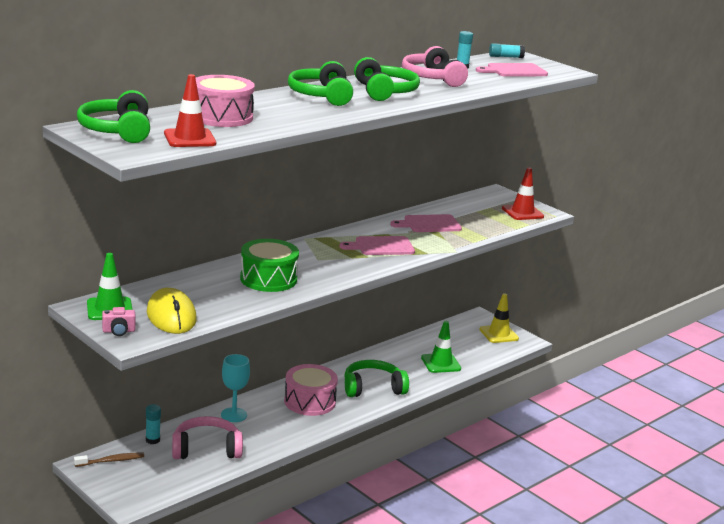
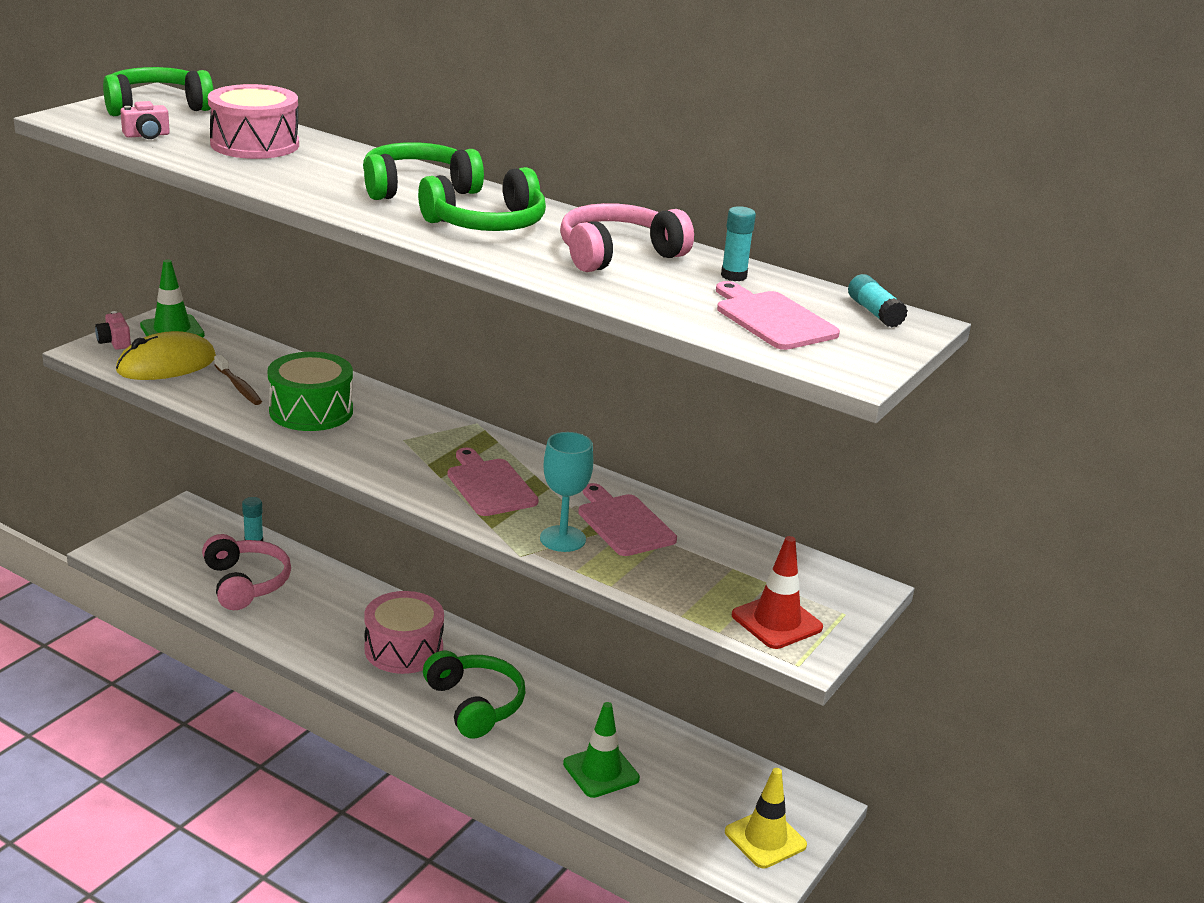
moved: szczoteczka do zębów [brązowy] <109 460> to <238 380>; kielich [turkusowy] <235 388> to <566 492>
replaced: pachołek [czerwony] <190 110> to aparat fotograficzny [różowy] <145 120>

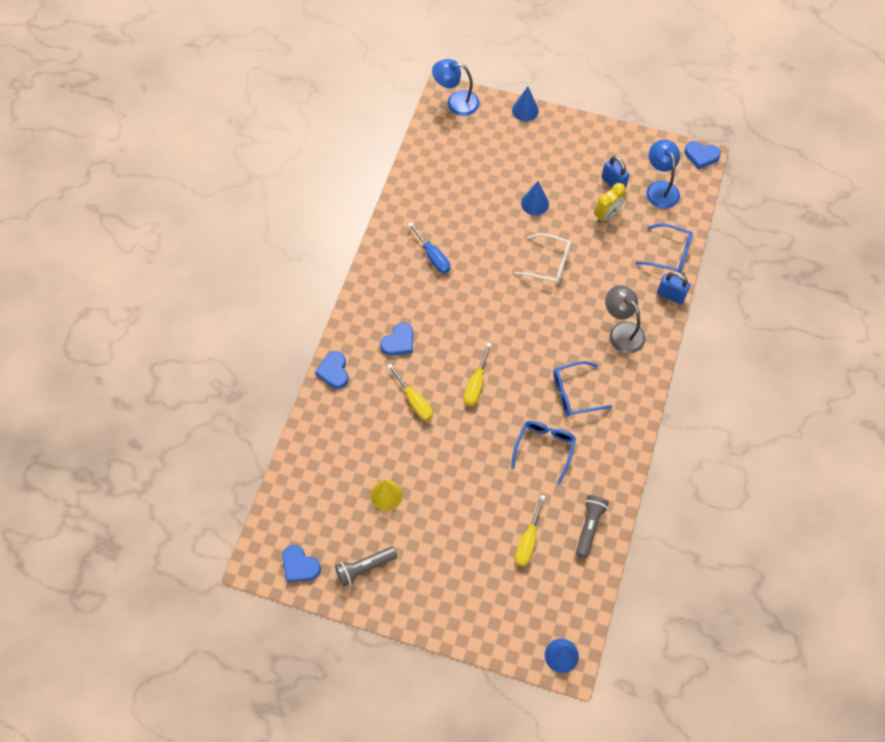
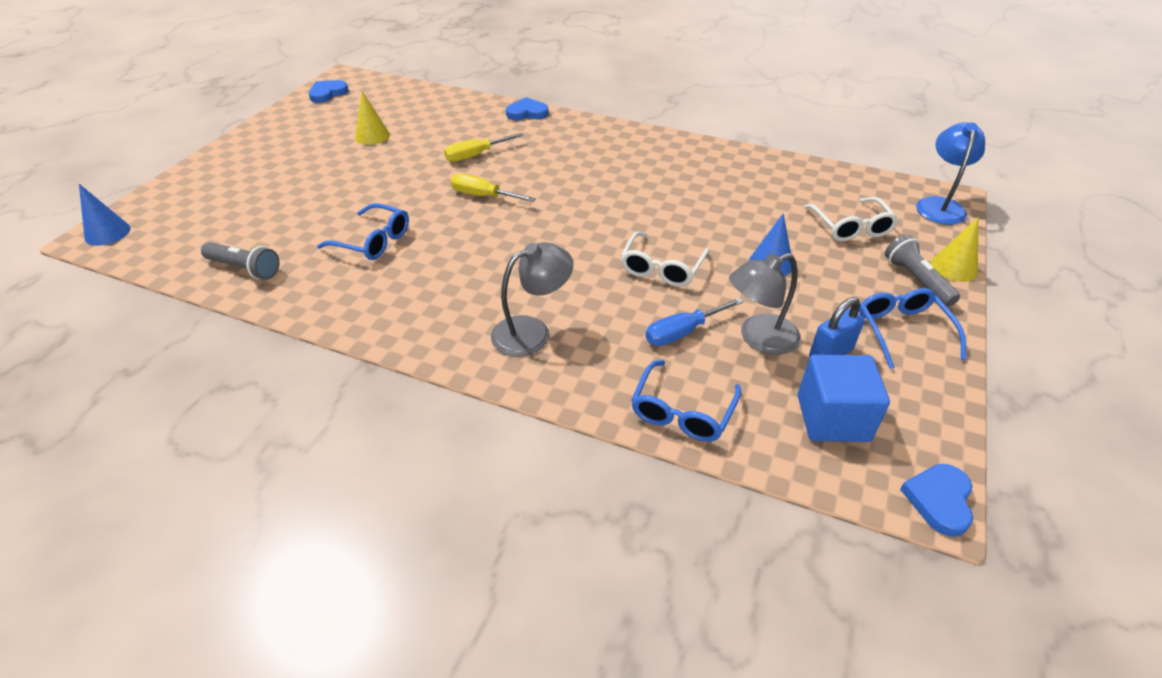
removed: serce [niebieski] <396 339>; śrubokręt [żółty] <530 531>; kłódka [niebieski] <673 288>
added: okulary [biały] <851 219>
moved: latarka [szary] <366 566> to <922 270>; śrubokręt [niebieski] <429 247> to <694 322>; okulary [niebieski] <582 388> to <912 328>
replaced: budzik [żółty] <610 203> to lampka [szary] <765 304>; lampka [niebieski] <663 174> to sześcian [niebieski] <844 398>
recoloured: stożek [niebieski] <525 104> to stożek [żółty] <954 250>

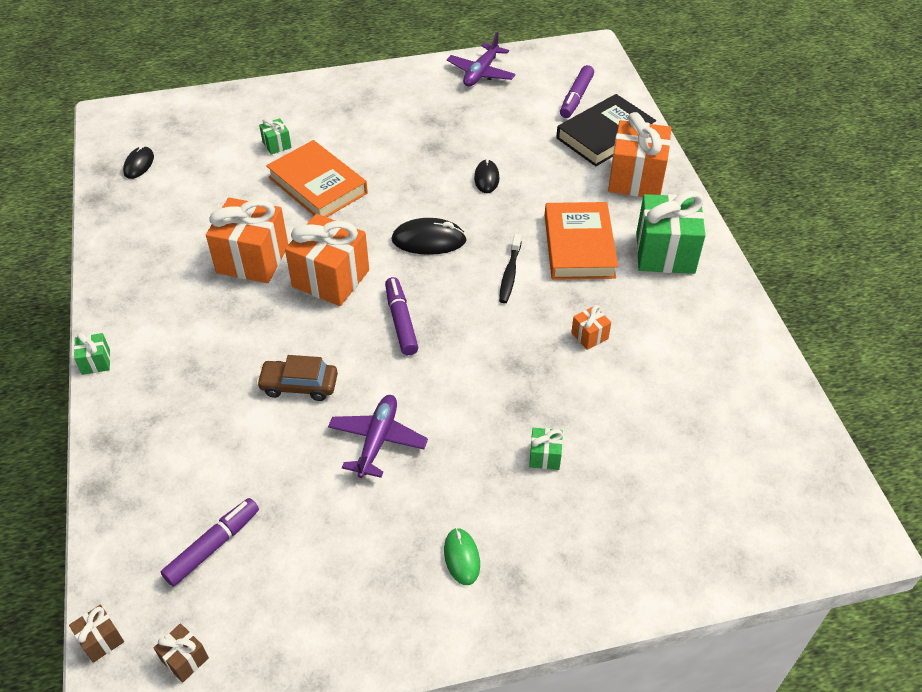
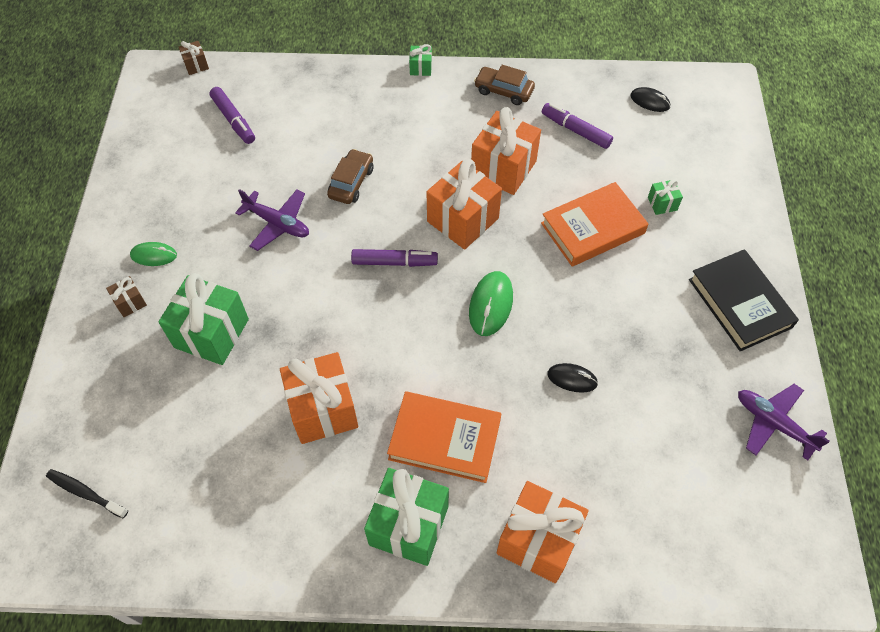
added: samochód [brązowy] <504 85>
moved: prezent [brązowy] <181 653> to <126 296>; szczoteczka do zębów [czarny] <510 268> to <87 493>; książka [czarny] <606 130> to <744 300>; flamaster [fioletowy] <577 91> to <577 126>
recoloured: myszka [czarny] <429 236> to myszka [zielony] <491 303>
resized: prezent [zielony] <546 449> = <203 319> x2.21; prezent [pomarańczowy] <591 327> = <319 398> x2.21

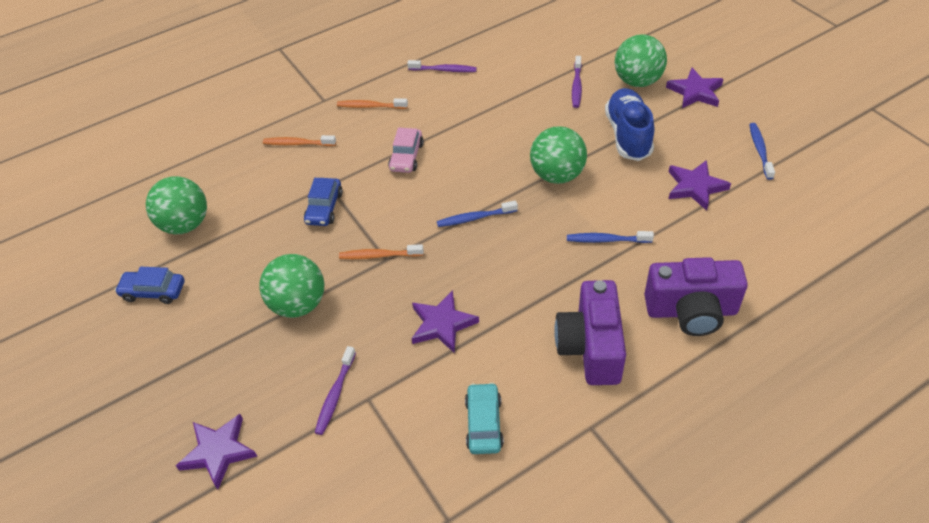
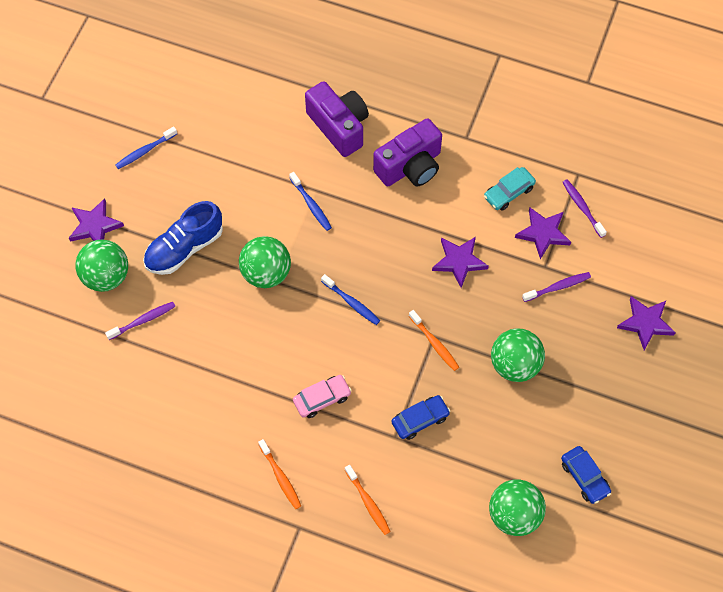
moved: szczoteczka do zębów [fioletowy] <442 66> to <584 208>; gwiazda [fioletowy] <700 185> to <543 233>

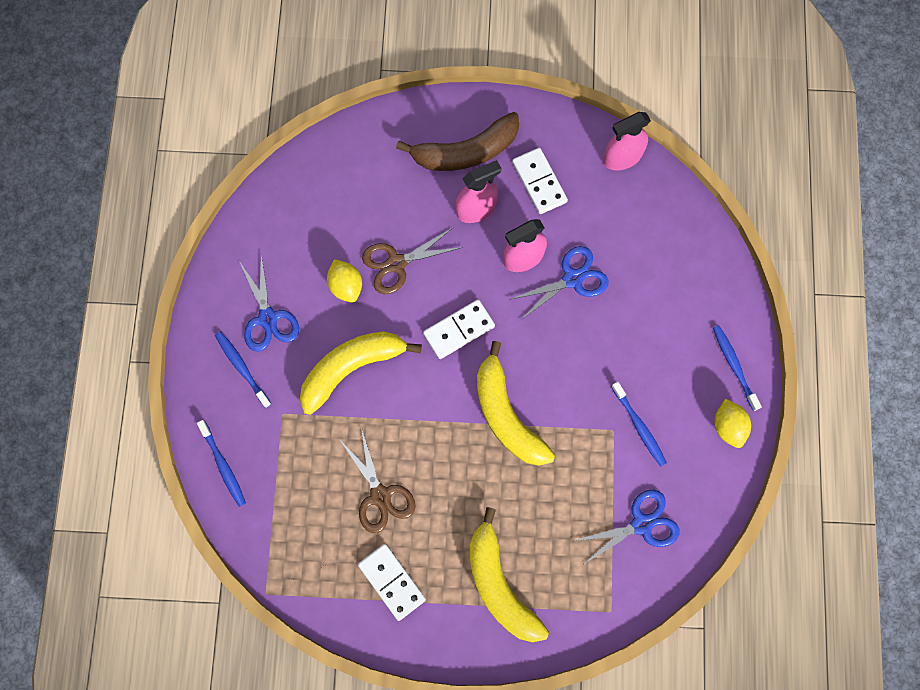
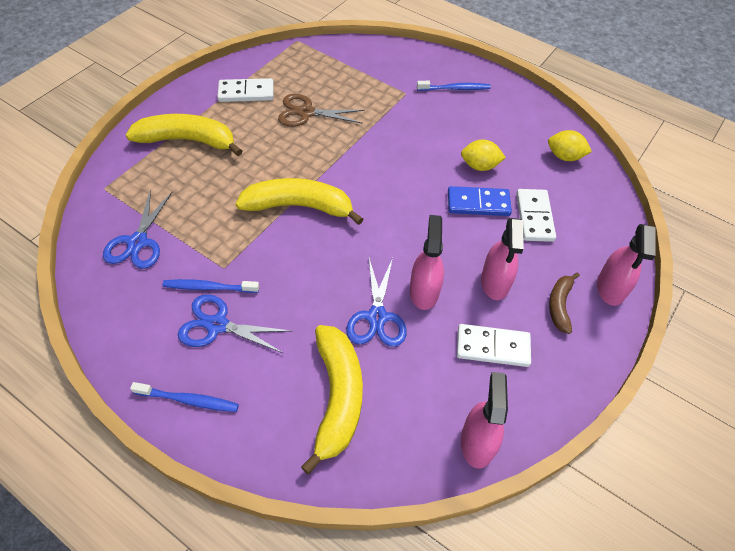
removed: szczoteczka do zębów [niebieski] <221 463>
added: spryskiwacz [różowy] <626 265>
moved: nożyczki [niebieski] <269 302> to <234 324>; banan [żółty] <361 373> to <332 399>; kostka domina [biały] <459 329> to <536 215>; cytryna [żółty] <733 423> to <570 145>
replaced: nożyczki [brązowy] <412 260> to kostka domina [niebieski] <480 201>
resized: banan [brązowy] <457 141> = <564 303> x0.53

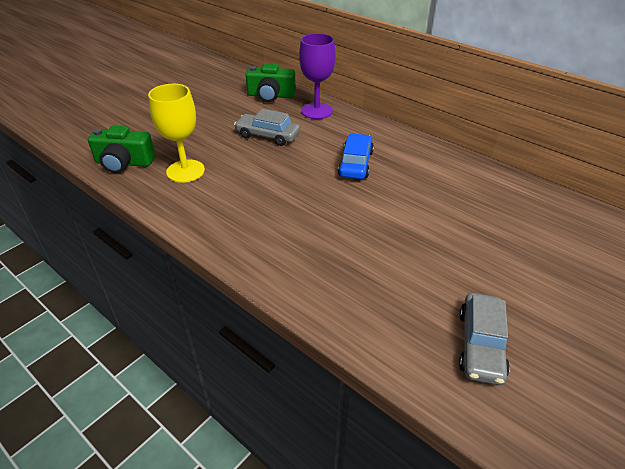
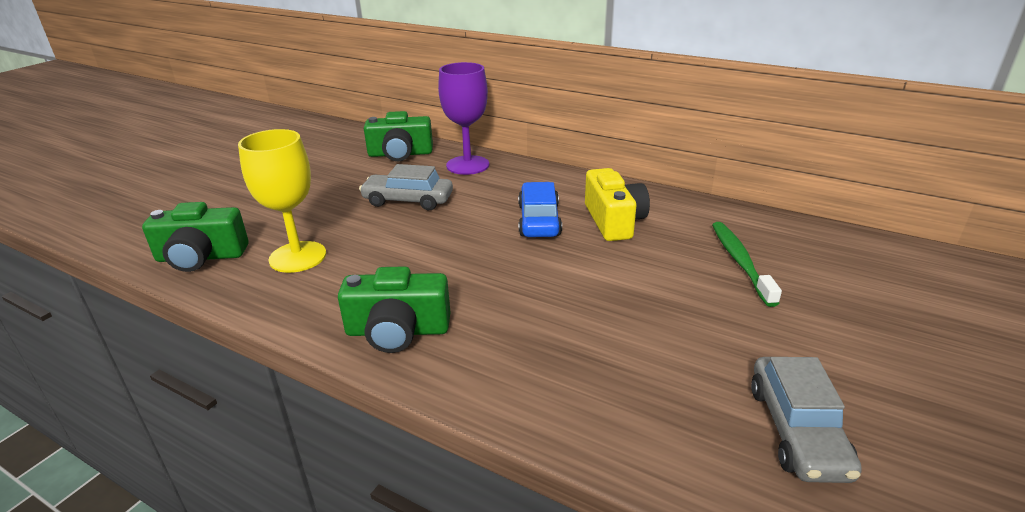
added: aparat fotograficzny [zielony] <394 309>; aparat fotograficzny [żółty] <617 204>; szczoteczka do zębów [zielony] <747 264>

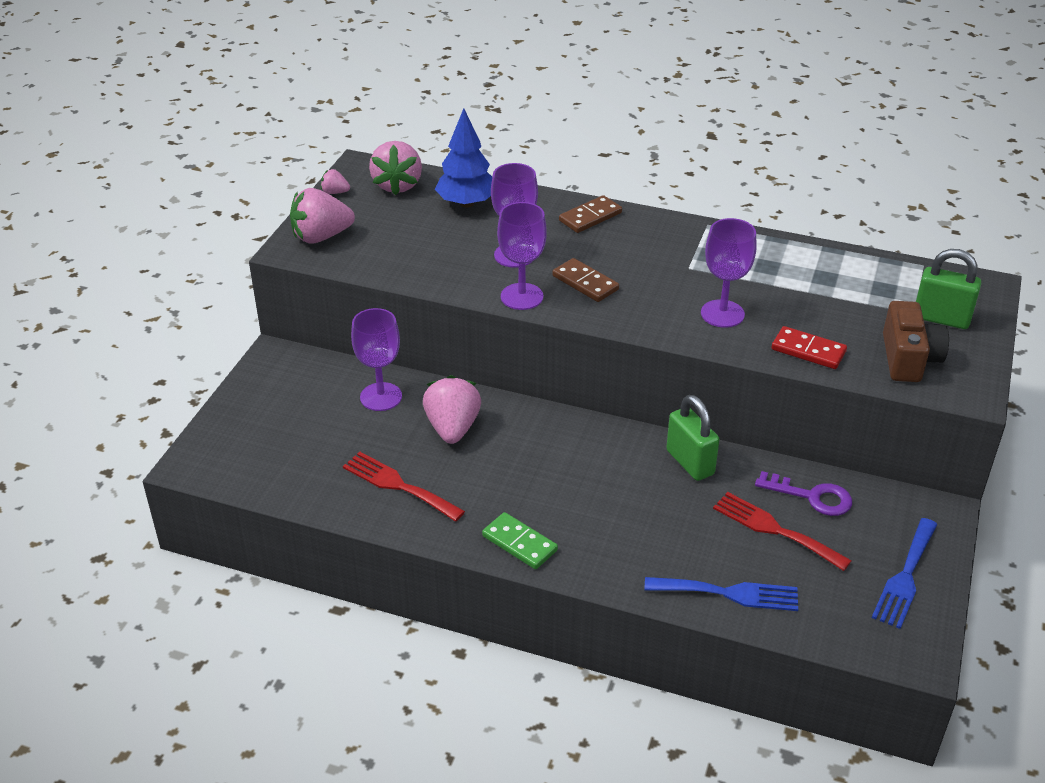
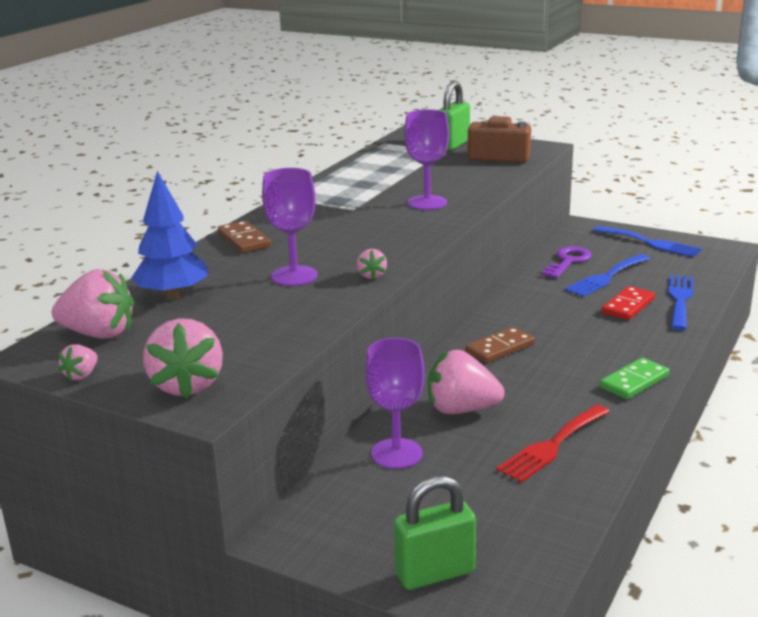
moved: kostka domina [brązowy] <585 280> to <500 345>; kłódka [zielony] <693 438> to <435 532>; kostka domina [czerwony] <809 347> to <628 303>
replaced: kielich [fioletowy] <522 256> to truskawka [różowy] <372 264>
recoloured: widelec [czerwony] <782 531> to widelec [niebieski] <607 275>

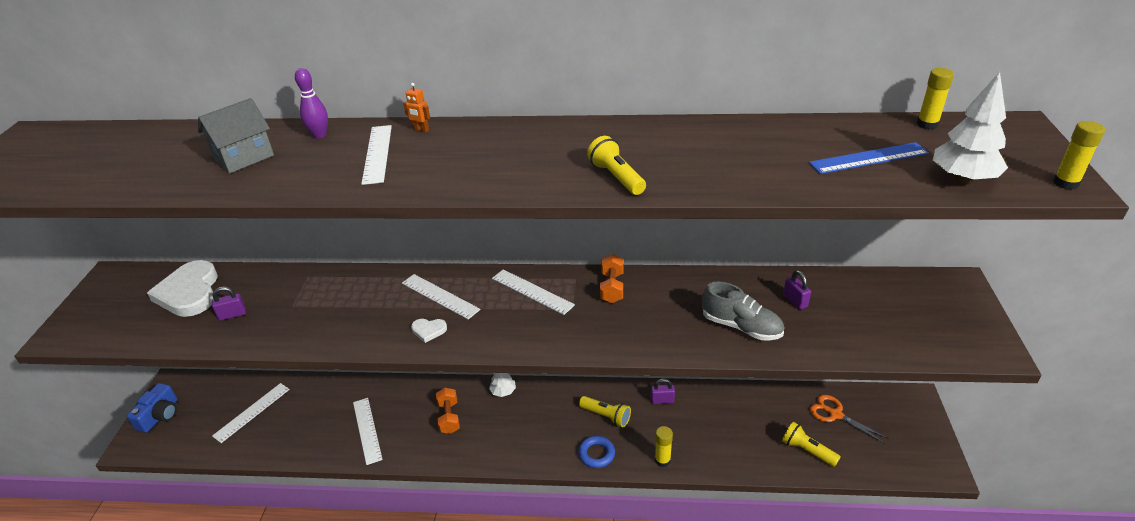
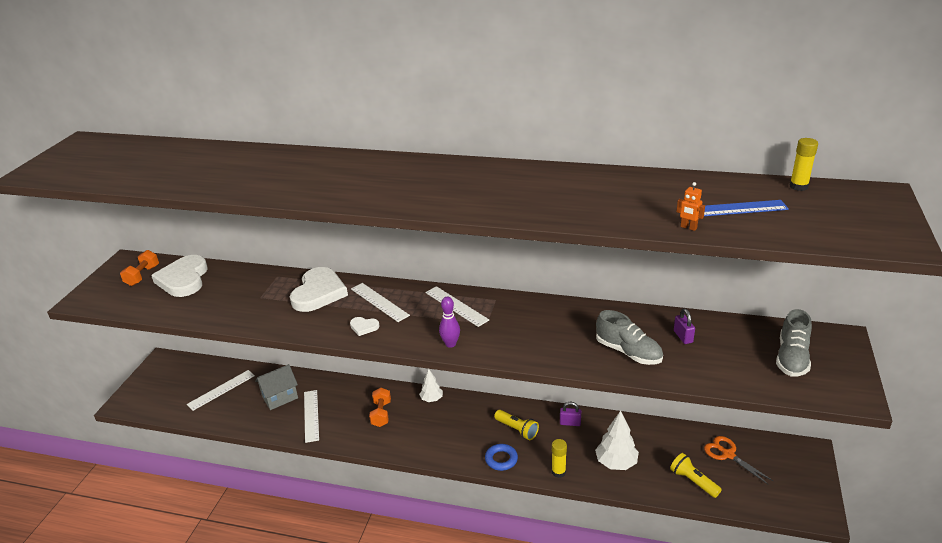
removed: aparat fotograficzny [niebieski] <152 408>; kłódka [fioletowy] <229 304>; linijka [biały] <376 155>; latarka [żółty] <616 165>; klej w sztyfcie [żółty] <1079 155>
added: serce [biały] <319 289>; but [szary] <794 343>
moved: domek [szary] <236 135> to <276 387>; kręgiel [fioletowy] <311 103> to <449 322>; robot [pomarańczowy] <416 107> to <690 206>; hantel [pomarańczowy] <611 278> to <139 268>; drzewko [biały] <970 127> to <617 440>

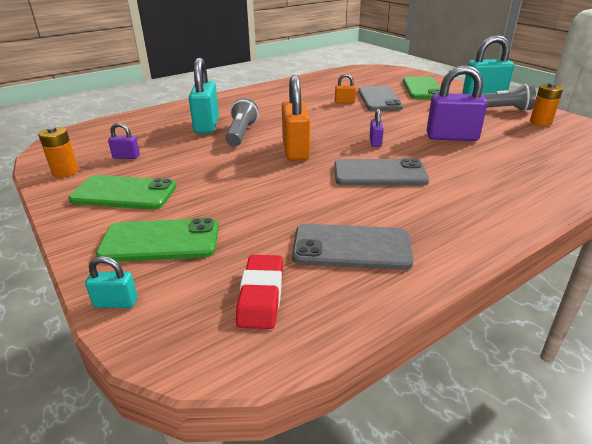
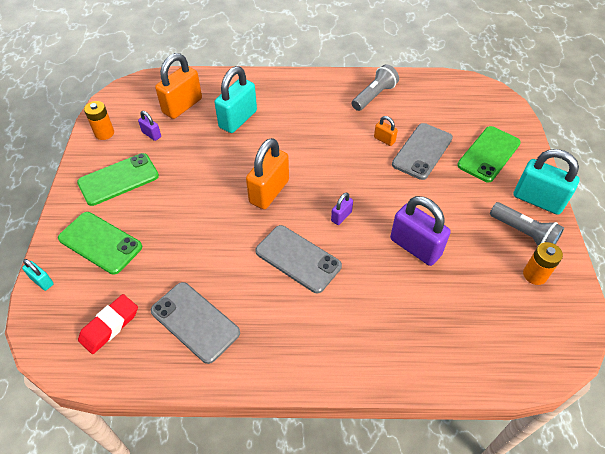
added: kłódka [pomarańczowy] <178 86>
moved: latarka [szary] <242 122> to <375 87>
turned: telefon [zielony] <122 192> = <118 179> 75 degrees counterclockwise

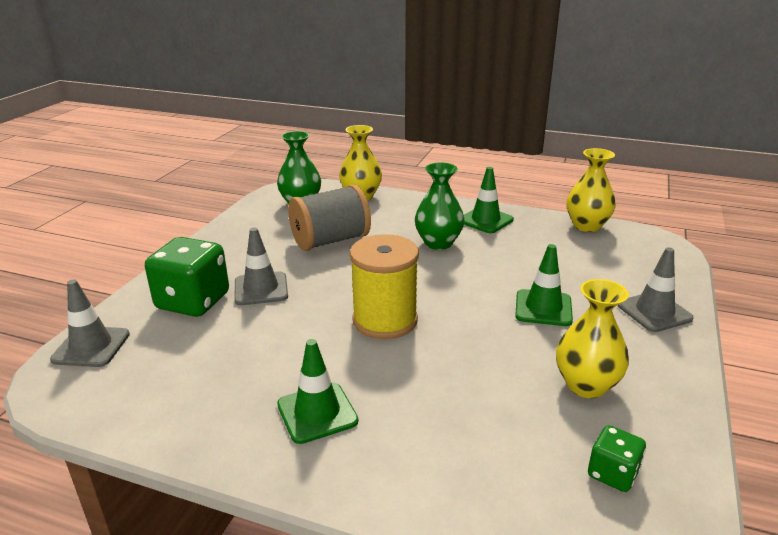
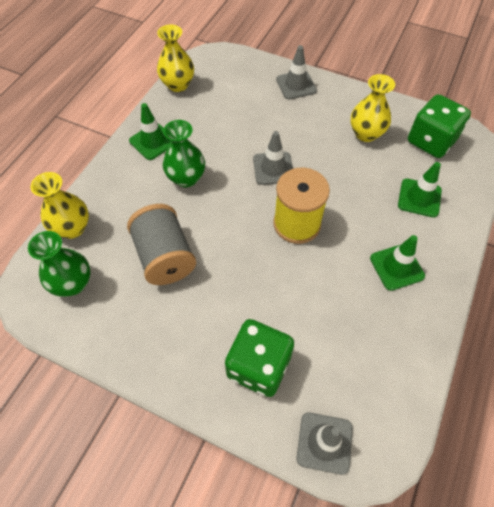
moved: pachołek [szary] <261 266> to <273 158>; pachołek [zielony] <544 285> to <420 189>
resized: kostka do gry [zielony] <617 458> = <439 126> x1.94

